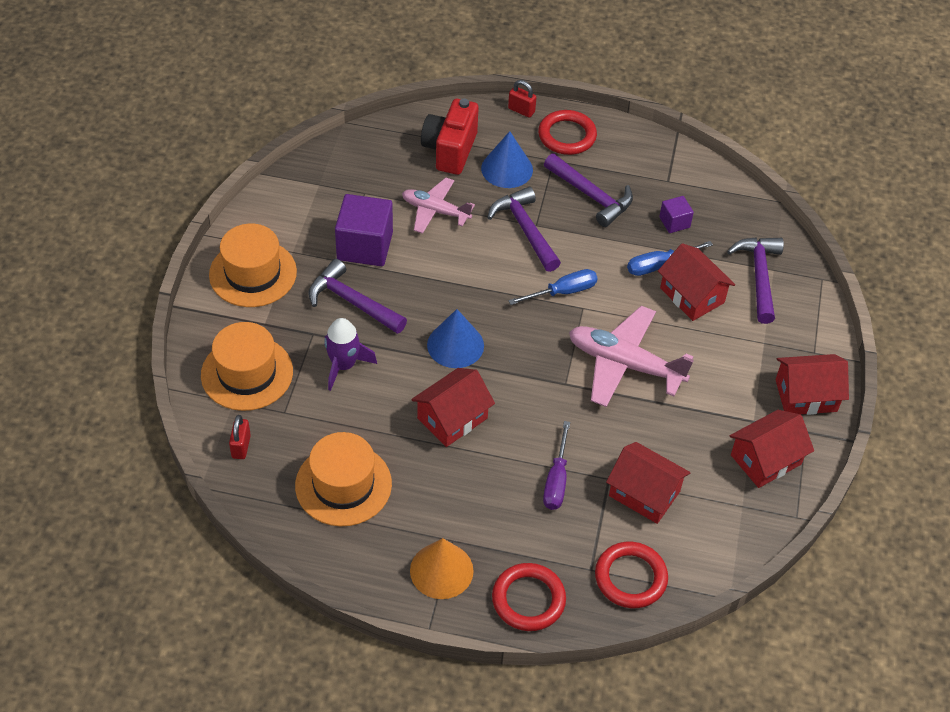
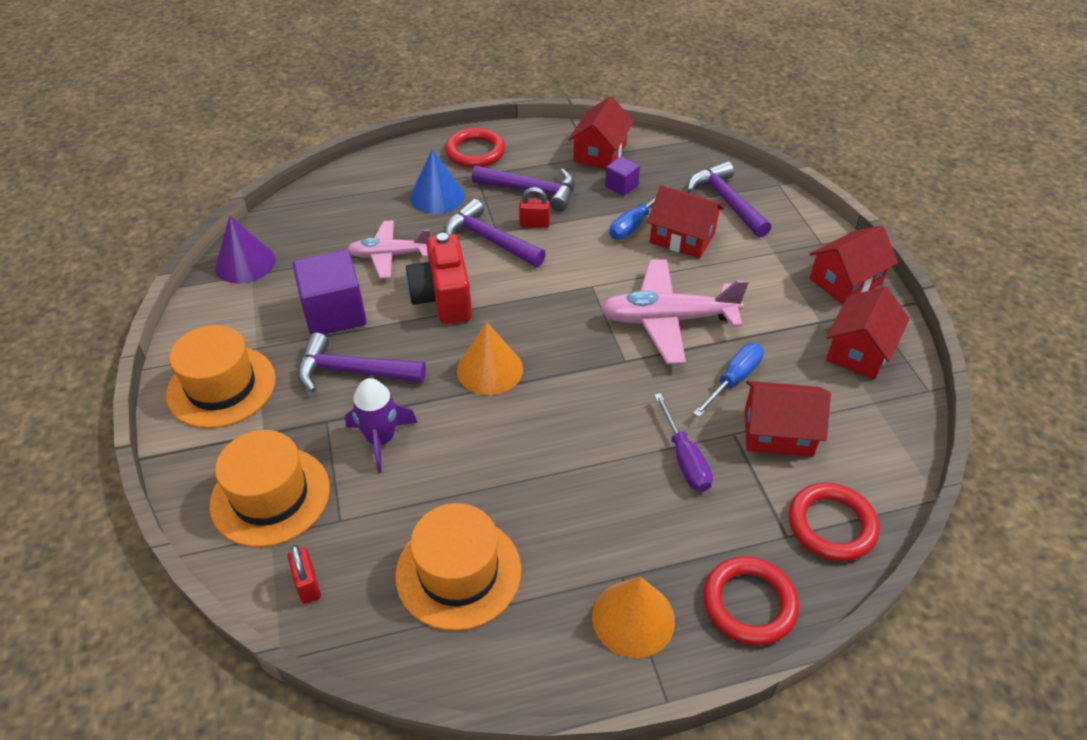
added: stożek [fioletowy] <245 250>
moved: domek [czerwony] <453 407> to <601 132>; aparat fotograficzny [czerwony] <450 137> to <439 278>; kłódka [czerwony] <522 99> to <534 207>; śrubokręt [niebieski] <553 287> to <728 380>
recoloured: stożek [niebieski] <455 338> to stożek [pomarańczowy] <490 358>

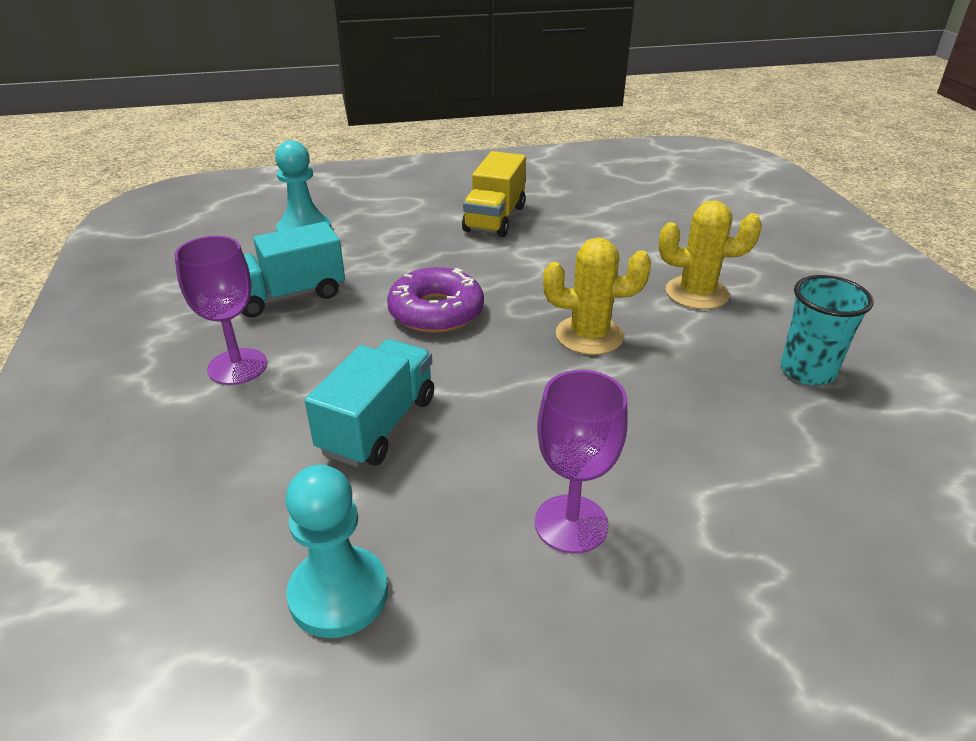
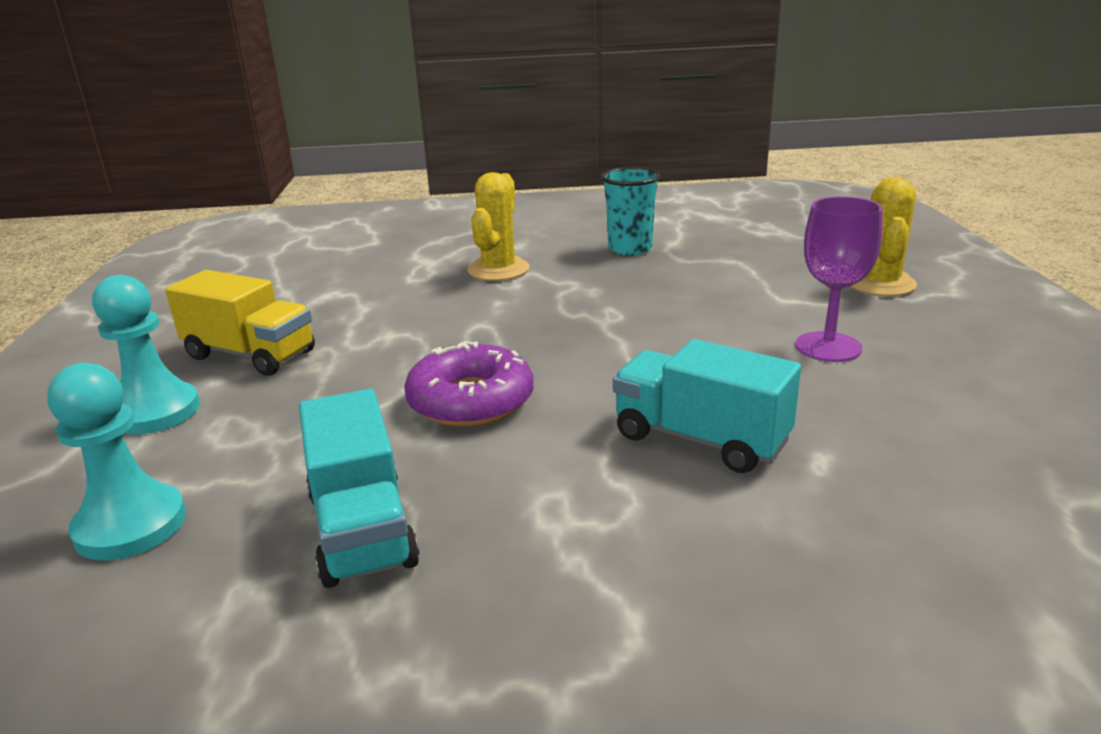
removed: kielich [fioletowy] <220 310>
moved: pionek [turkusowy] <336 551> to <146 354>; kaktus [żółty] <597 296> to <883 236>

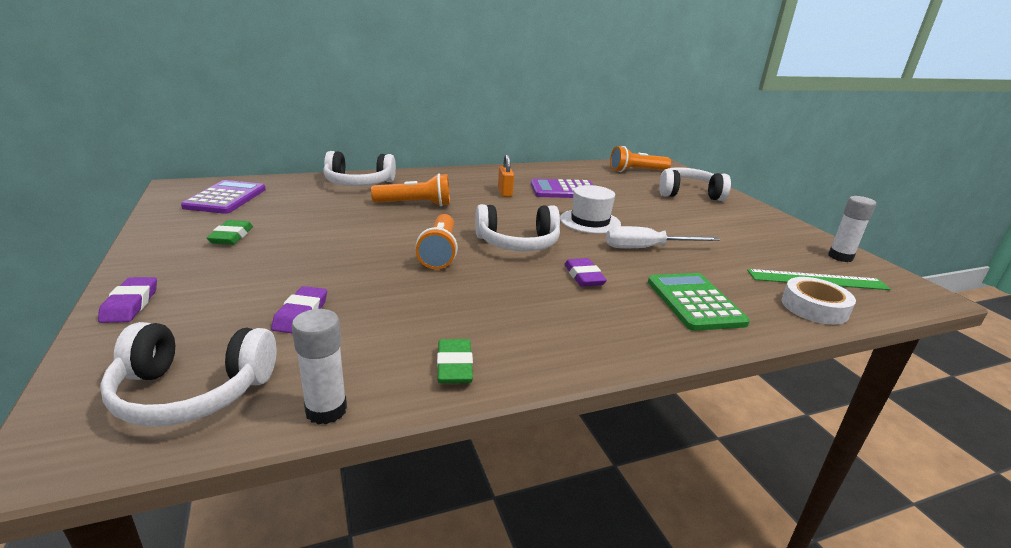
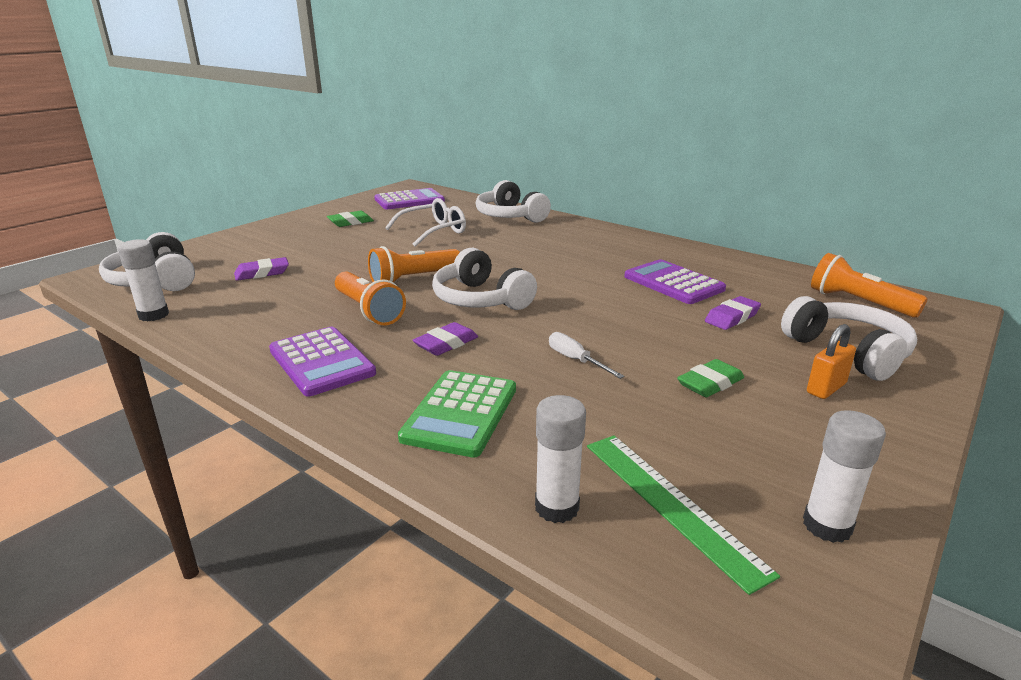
removed: kapelusz [biały] <590 209>
added: kalkulator [fioletowy] <322 361>; okulary [biały] <425 222>
moved: gumka do mazania [fioletowy] <127 300> to <733 313>; latarka [pomarańczowy] <410 189> to <370 298>; gumka do mazania [zielony] <455 361> to <710 378>; kłódka [pomarańczowy] <506 175> to <831 361>
replaced: taśma klejąca [biały] <819 301> to klej w sztyfcie [biały] <560 459>
turned: kalkulator [zielony] <699 302> = <457 414> 150 degrees clockwise
resized: śrubokręt [biały] <663 237> = <587 355> x0.63

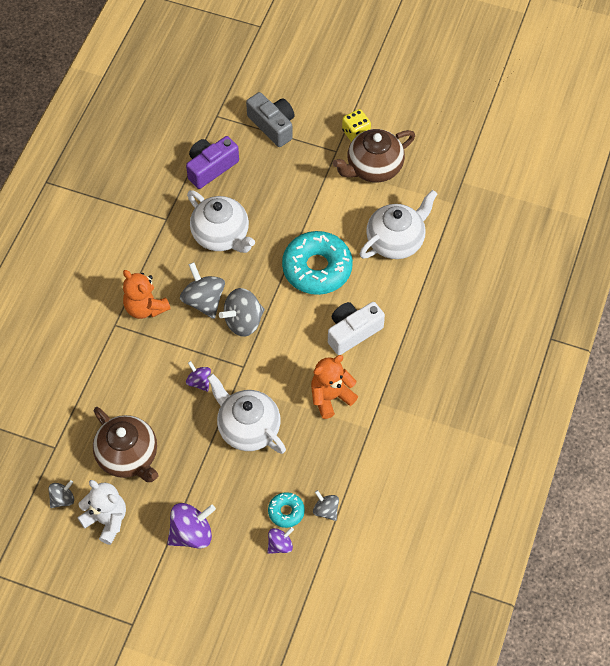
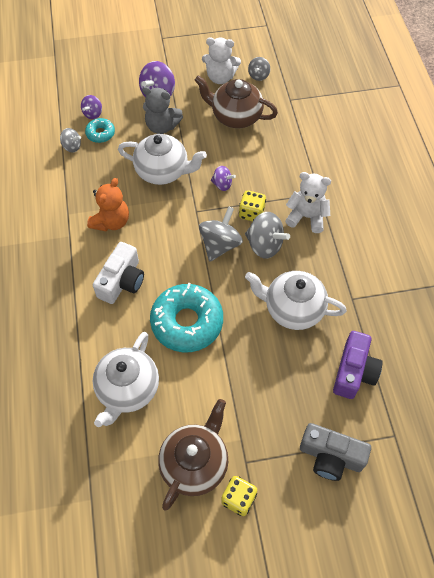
added: miś [szary] <162 110>; kostka do gry [żółty] <252 205>
recoloured: miś [pomarańczowy] <147 294> to miś [biały] <308 202>

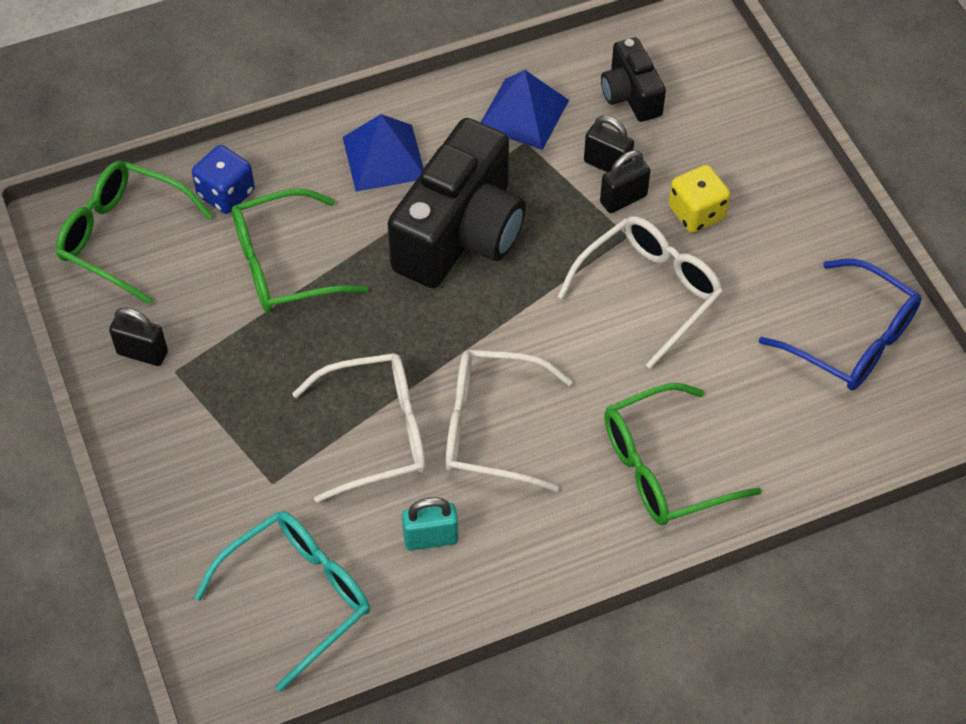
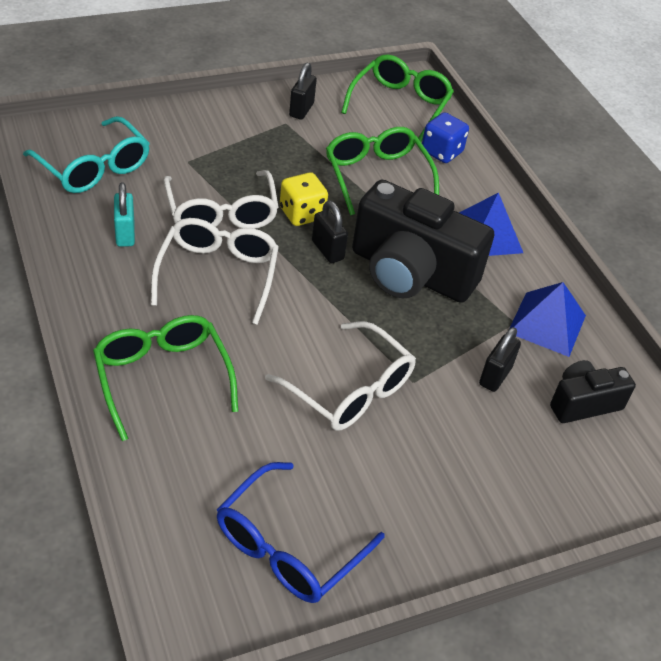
moved: kłódka [czarny] <625 181> to <330 232>; kostka do gry [żółty] <699 199> to <304 199>

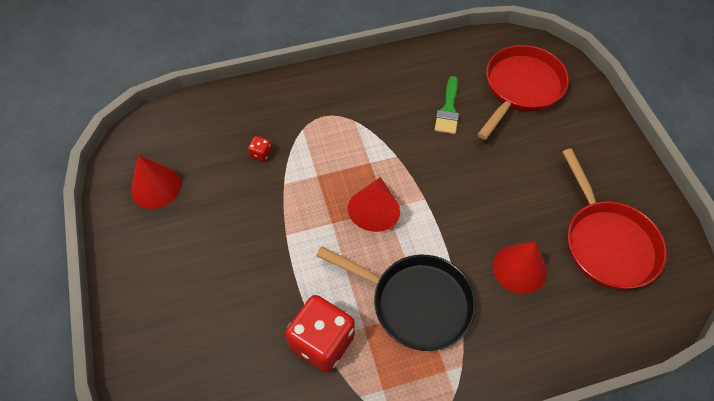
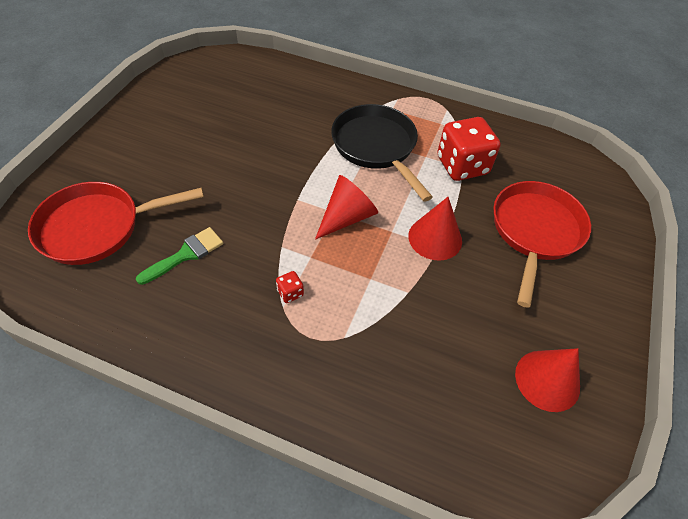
moved: kostka do gry [czerwony] <260 149> to <290 287>; stożek [czerwony] <520 268> to <435 229>; patelnia [czerwony] <614 219> to <542 244>

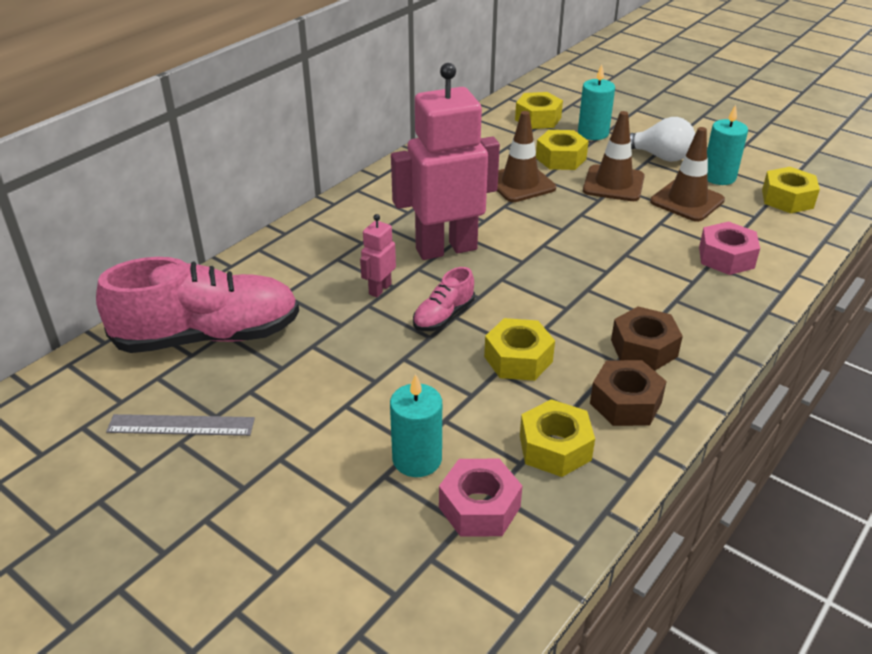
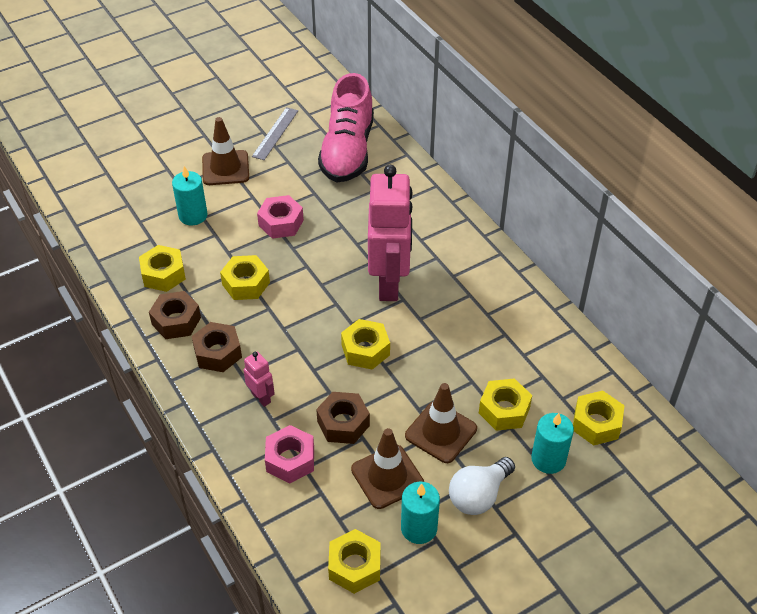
removed: but [różowy] <444 299>
added: nakrętka [brązowy] <343 418>; nakrętka [żółty] <365 344>
moved: robot [różowy] <378 255> to <259 379>; nakrętka [różowy] <480 498> to <280 217>; pachołek [brązowy] <526 156> to <225 151>

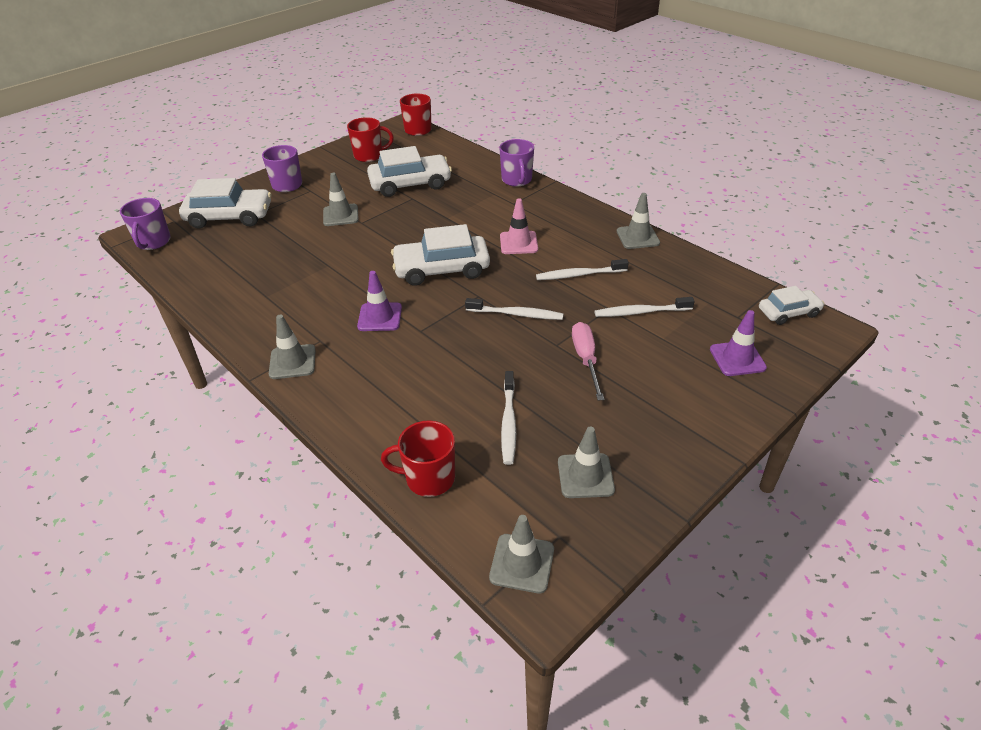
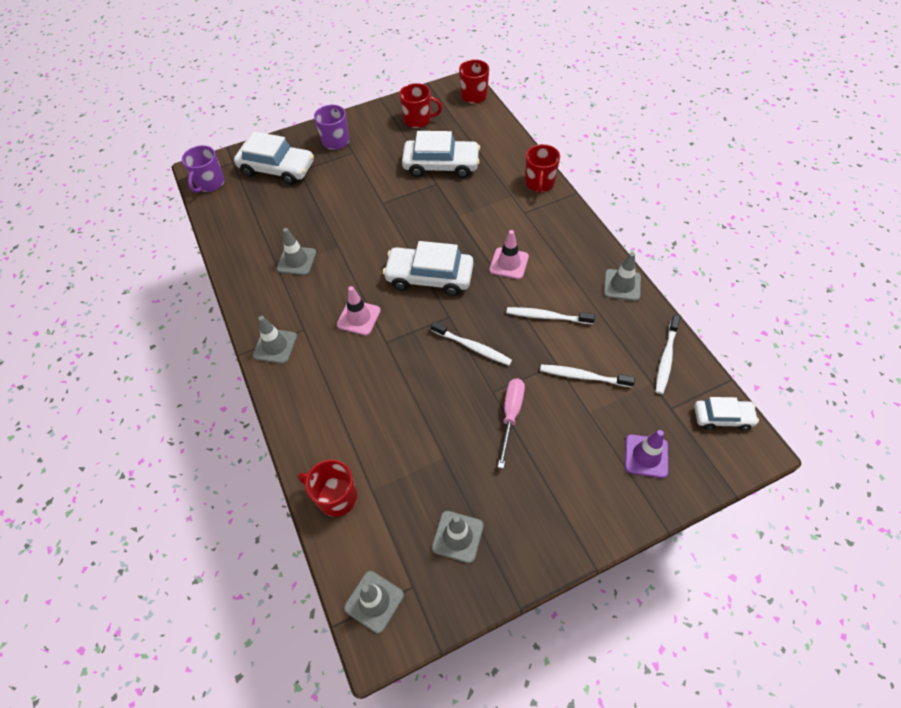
moved: pachołek [szary] <341 199> to <297 251>; szczoteczka do zębów [biały] <508 418> to <668 354>
recoloured: pachołek [fioletowy] <379 301> to pachołek [różowy] <359 311>; kubek [fioletowy] <516 163> to kubek [czerwony] <542 168>

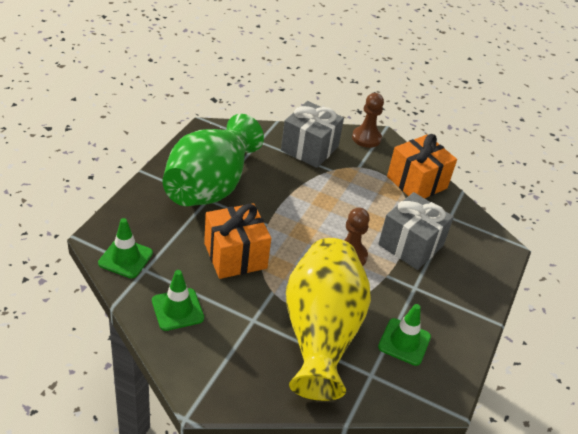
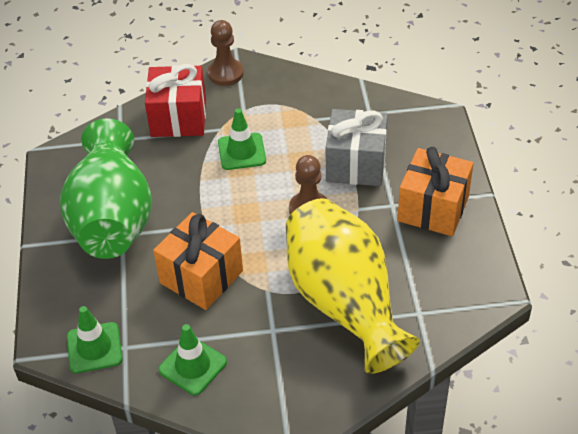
moved: pachołek [zielony] <404 335> to <242 139>; prezent [pomarańczowy] <422 166> to <435 191>
recoloured: prezent [szary] <312 134> to prezent [czerwony] <175 100>

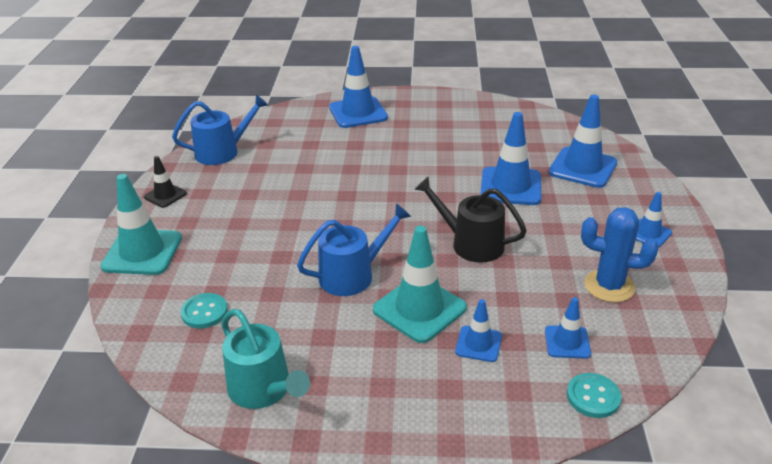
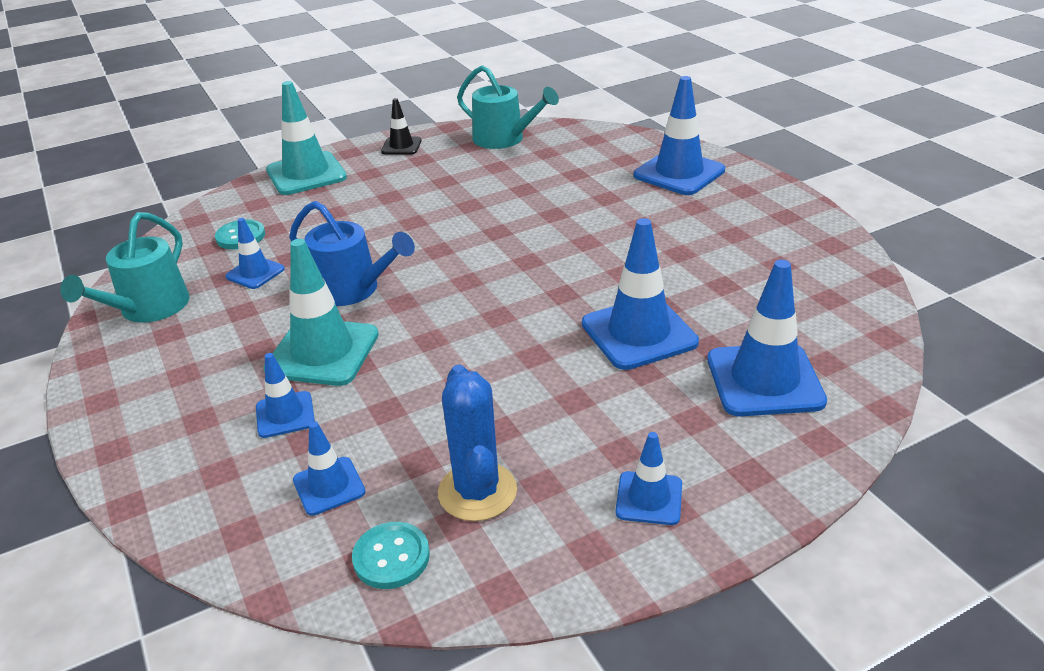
removed: konewka [czarny] <470 219>
added: pachołek [niebieski] <255 253>
moved: guzik [turkusowy] <594 395> to <391 555>
recoloured: konewka [niebieski] <220 130> to konewka [turkusowy] <508 107>

